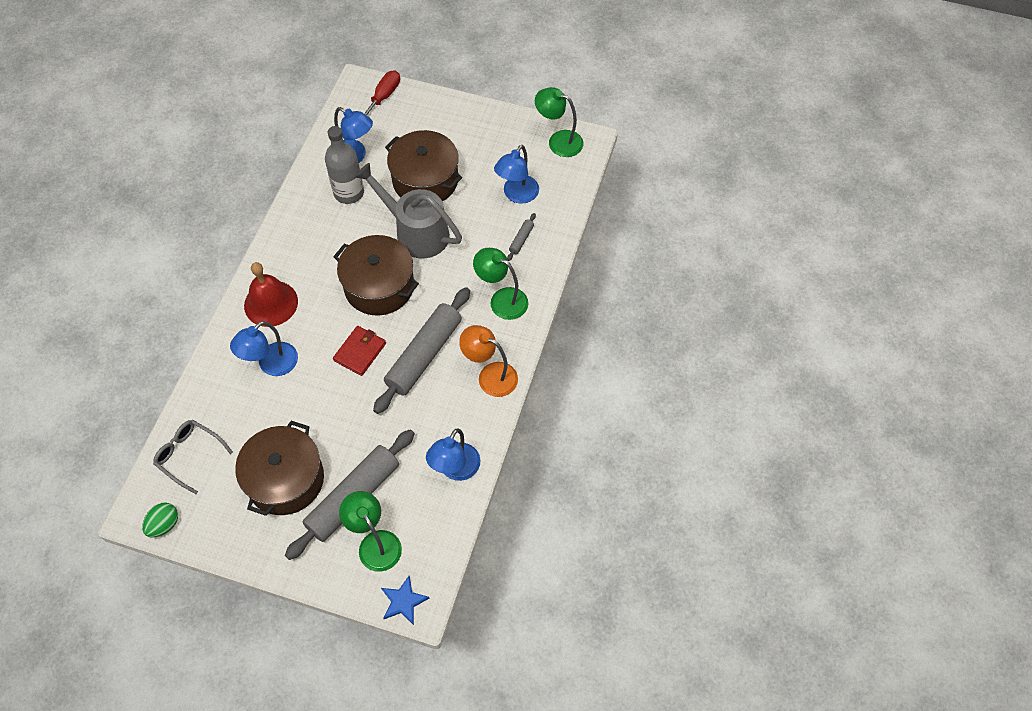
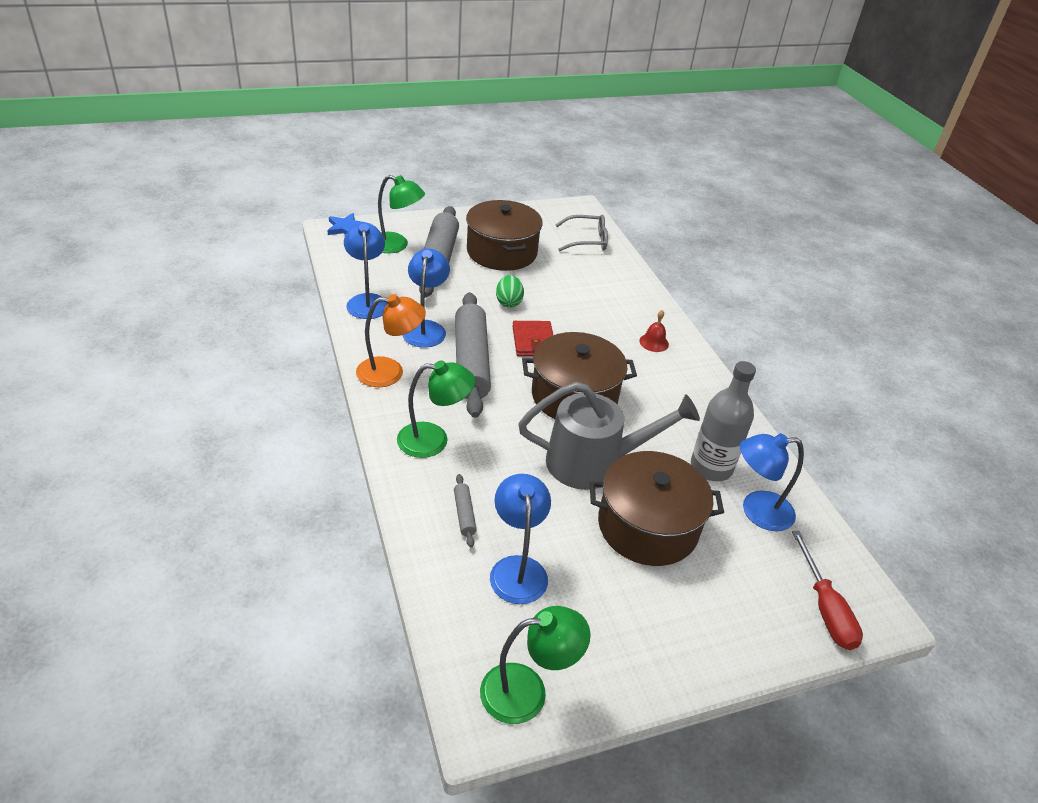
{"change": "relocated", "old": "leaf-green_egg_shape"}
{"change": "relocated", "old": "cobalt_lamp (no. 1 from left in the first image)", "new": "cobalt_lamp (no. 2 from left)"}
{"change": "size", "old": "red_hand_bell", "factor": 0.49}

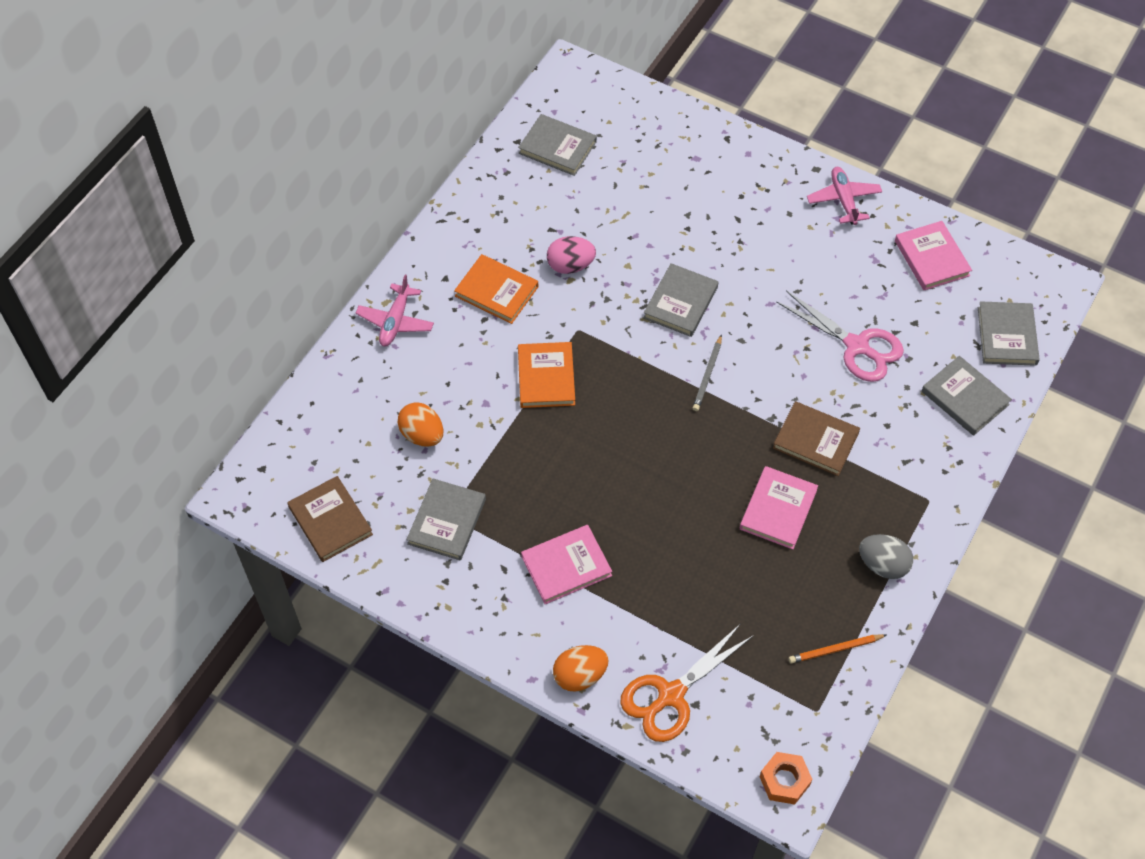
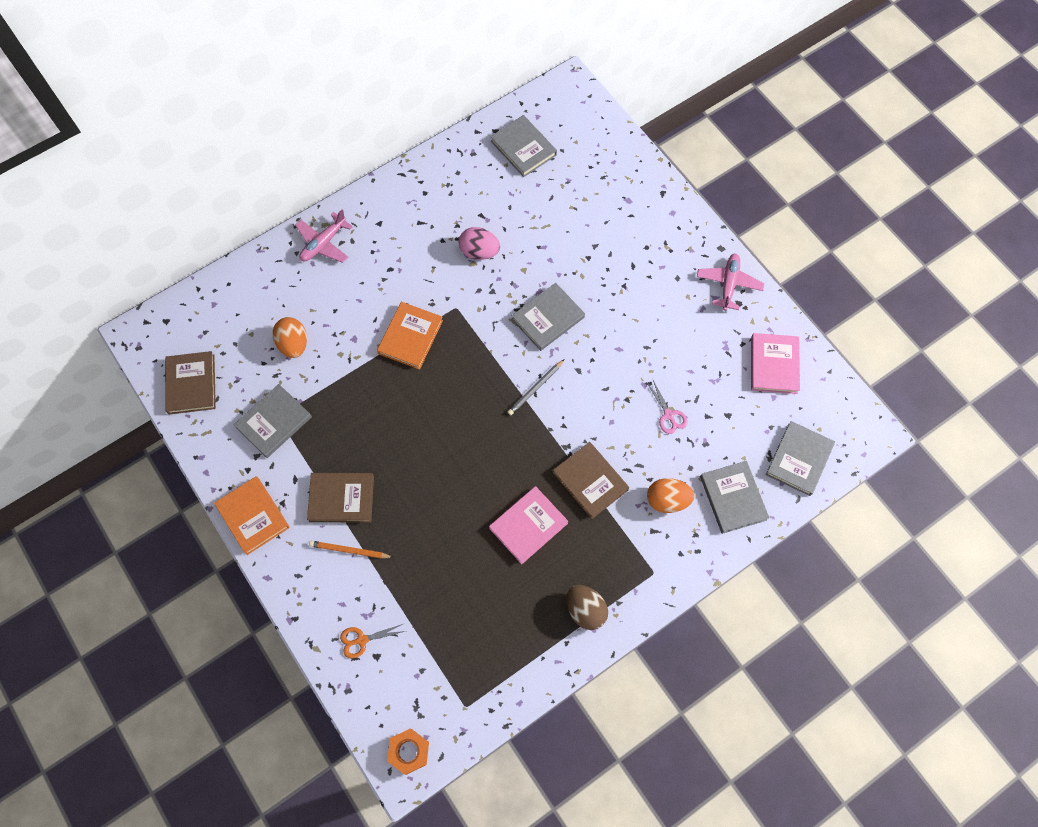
{"change": "relocated", "old": "orange-coloured_hardback (no. 1 from left)"}
{"change": "colour", "old": "rose-pink_hardback (no. 1 from left)", "new": "dark_brown_hardback (no. 2 from left)"}
{"change": "relocated", "old": "orange-coloured_egg_shape (no. 2 from left)"}
{"change": "size", "old": "orange-coloured_shears", "factor": 0.51}
{"change": "size", "old": "rose-pink_shears", "factor": 0.51}
{"change": "relocated", "old": "orange-coloured_wooden_pencil"}
{"change": "colour", "old": "gray_egg_shape", "new": "dark_brown_egg_shape"}

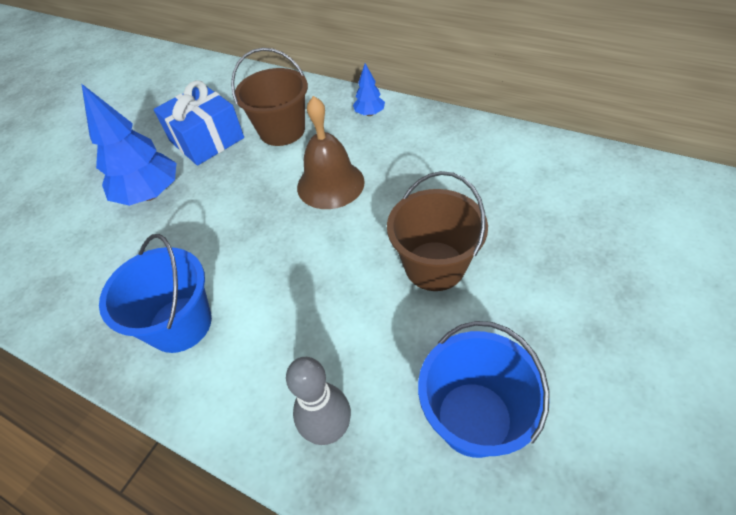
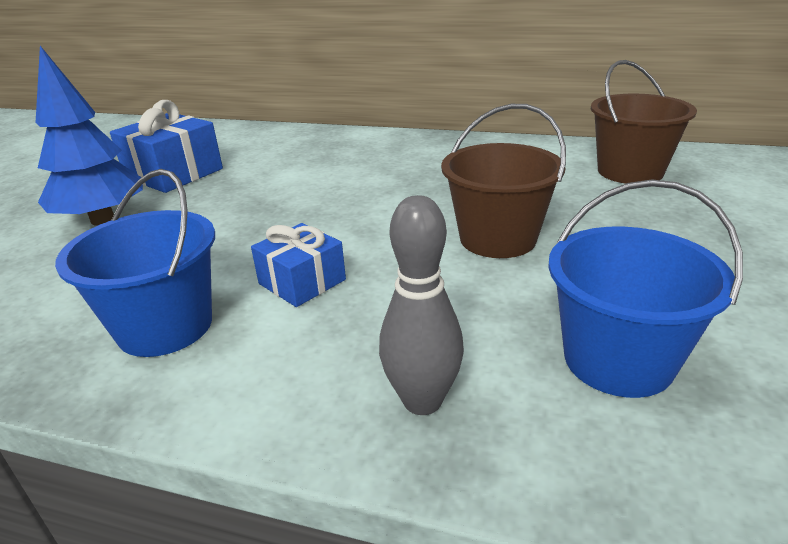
{"change": "relocated", "old": "dark_brown_sand_bucket (no. 1 from left in the first image)", "new": "dark_brown_sand_bucket (no. 2 from left)"}
{"change": "missing", "old": "dark_brown_hand_bell"}
{"change": "missing", "old": "cobalt_toy_tree (no. 2 from left)"}
{"change": "appeared", "new": "cobalt_wrapped_gift (no. 2 from left)"}

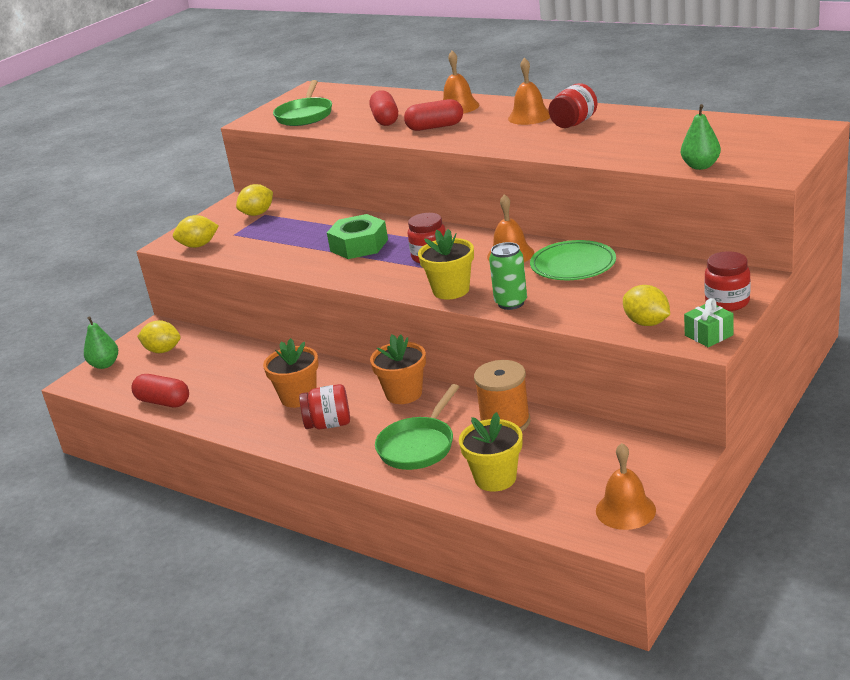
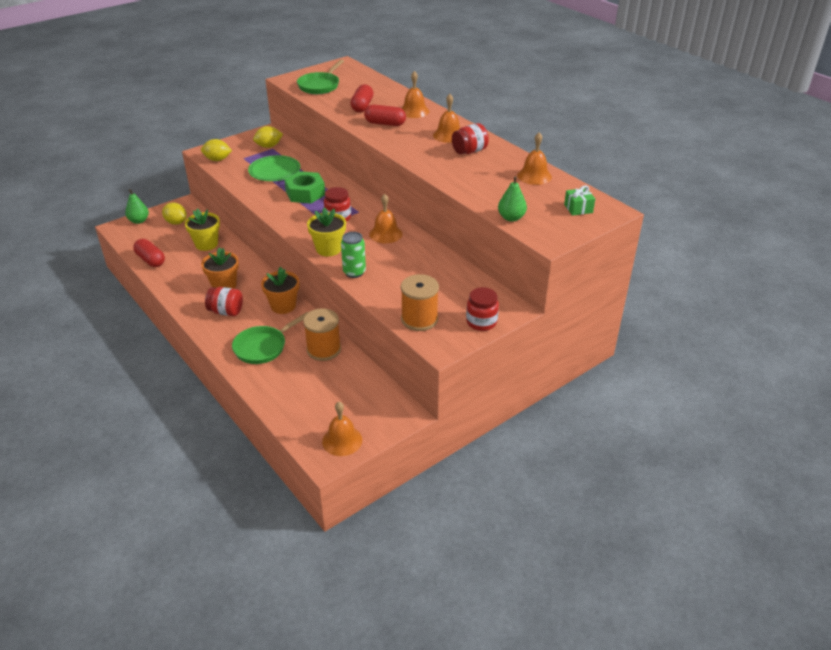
{"change": "relocated", "old": "golden_flower_pot (no. 2 from left in the first image)", "new": "golden_flower_pot (no. 1 from left)"}
{"change": "relocated", "old": "leaf-green_plate"}
{"change": "exchanged", "old": "golden_toy_lemon (no. 4 from left)", "new": "orange-coloured_bobbin (no. 2 from left)"}
{"change": "relocated", "old": "leaf-green_wrapped_gift"}
{"change": "appeared", "new": "orange-coloured_hand_bell (no. 5 from left)"}

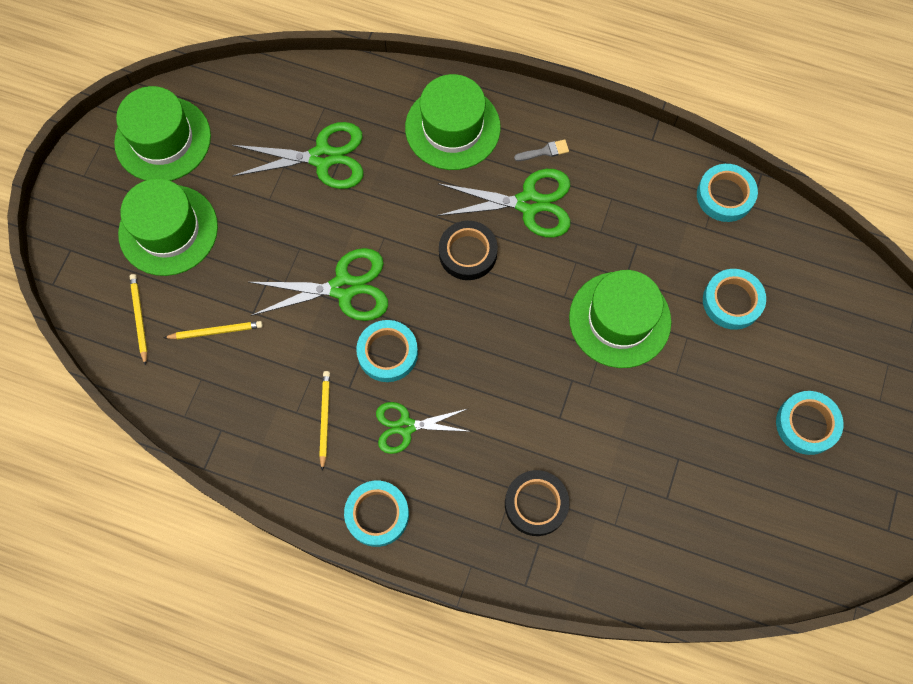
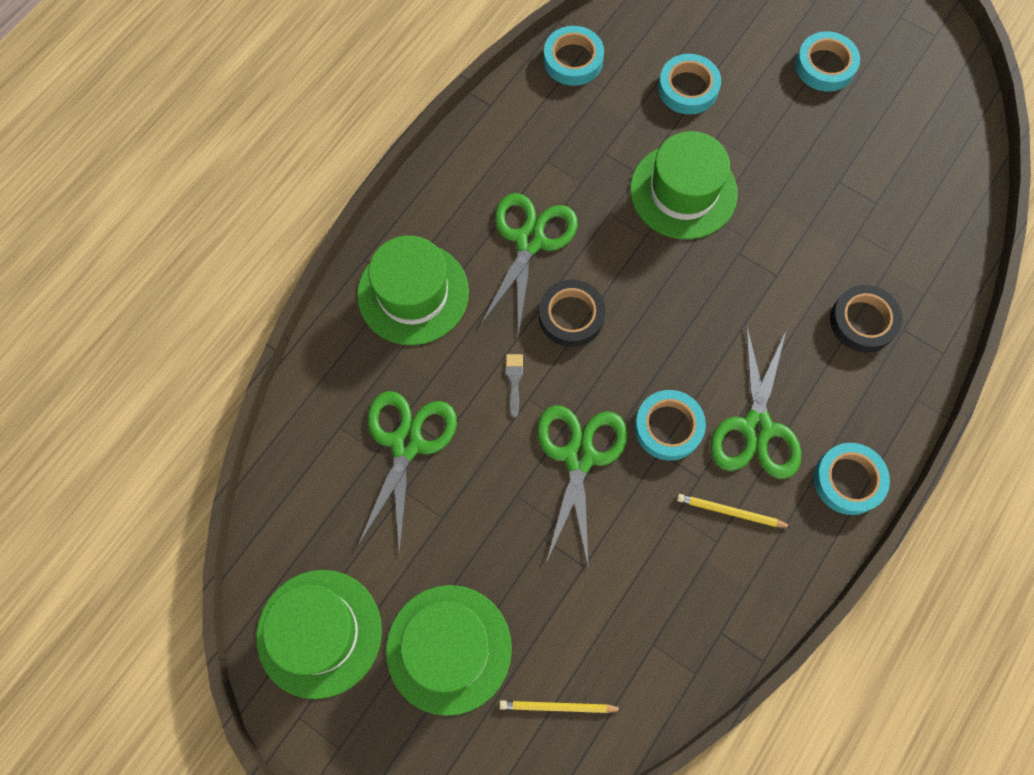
{"change": "missing", "old": "golden_wooden_pencil (no. 2 from left)"}
{"change": "size", "old": "leaf-green_shears (no. 3 from left in the first image)", "factor": 1.53}
{"change": "relocated", "old": "gray_paintbrush"}

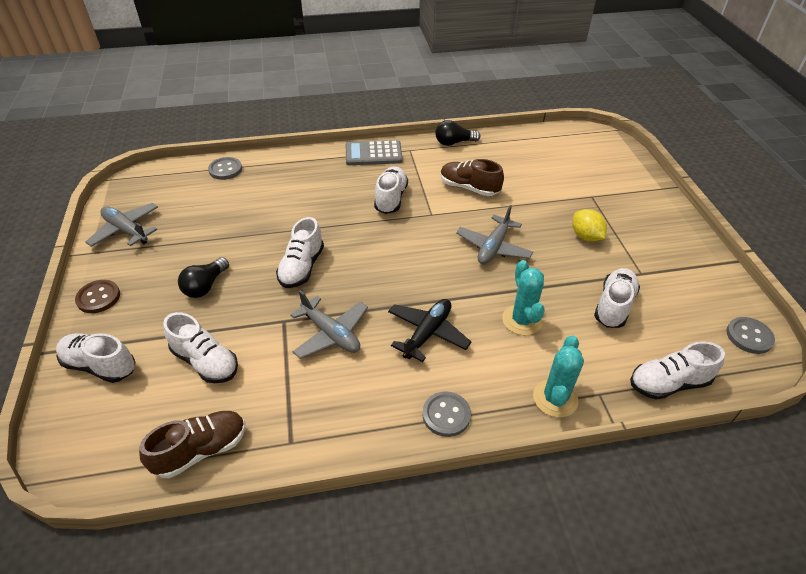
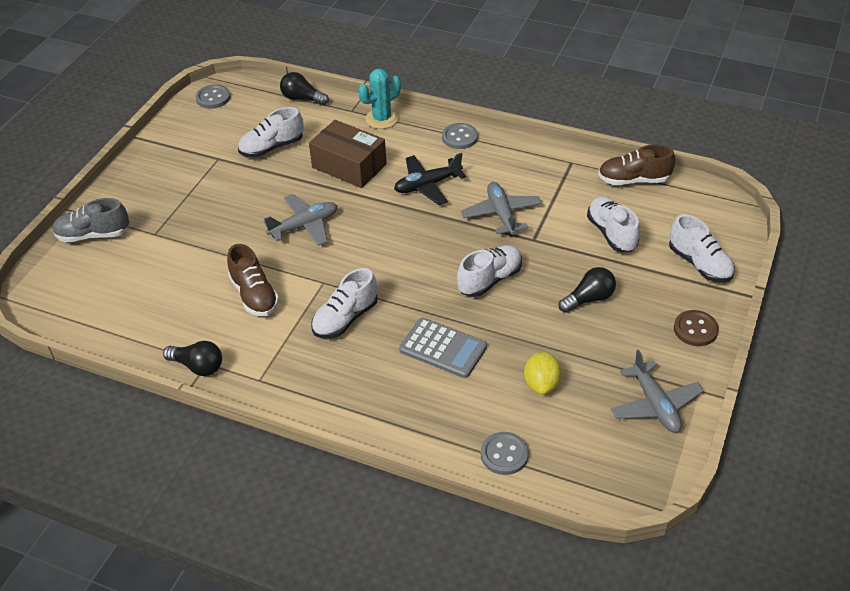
{"change": "relocated", "old": "gray_adding_machine"}
{"change": "exchanged", "old": "aqua_prickly_plant (no. 1 from left)", "new": "dark_brown_parcel"}
{"change": "relocated", "old": "golden_toy_lemon"}
{"change": "exchanged", "old": "pure_white_sneaker (no. 6 from left)", "new": "ebony_light_bulb (no. 2 from left)"}
{"change": "appeared", "new": "gray_sneaker"}

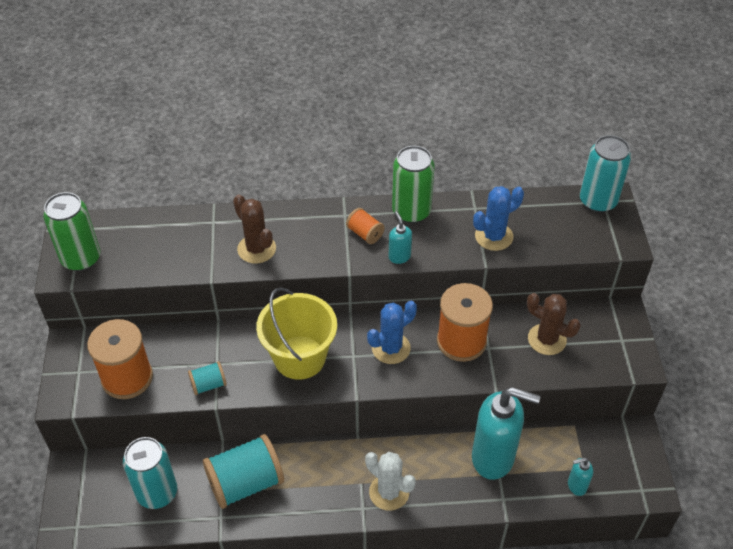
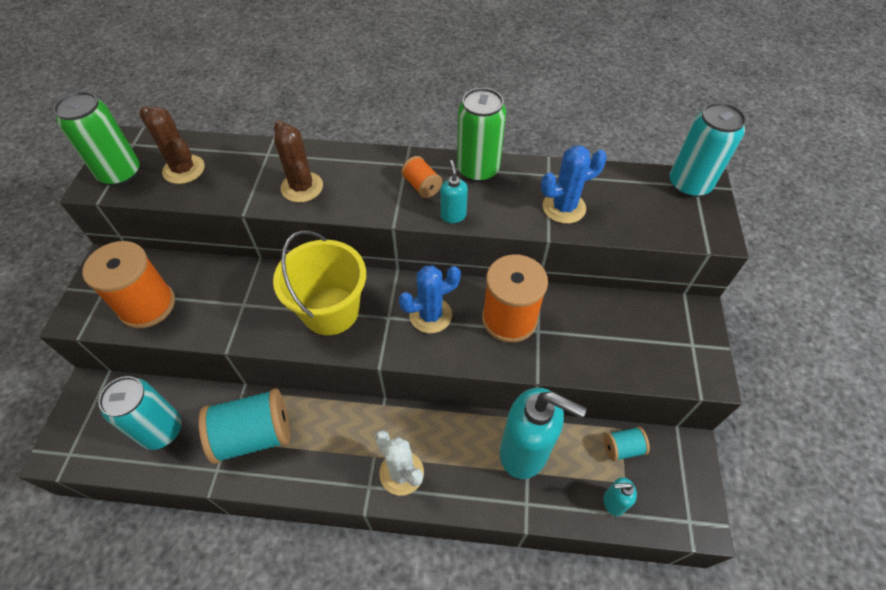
{"change": "relocated", "old": "aqua_bobbin (no. 1 from left in the first image)", "new": "aqua_bobbin (no. 2 from left)"}
{"change": "relocated", "old": "dark_brown_prickly_plant (no. 2 from left in the first image)", "new": "dark_brown_prickly_plant (no. 1 from left)"}

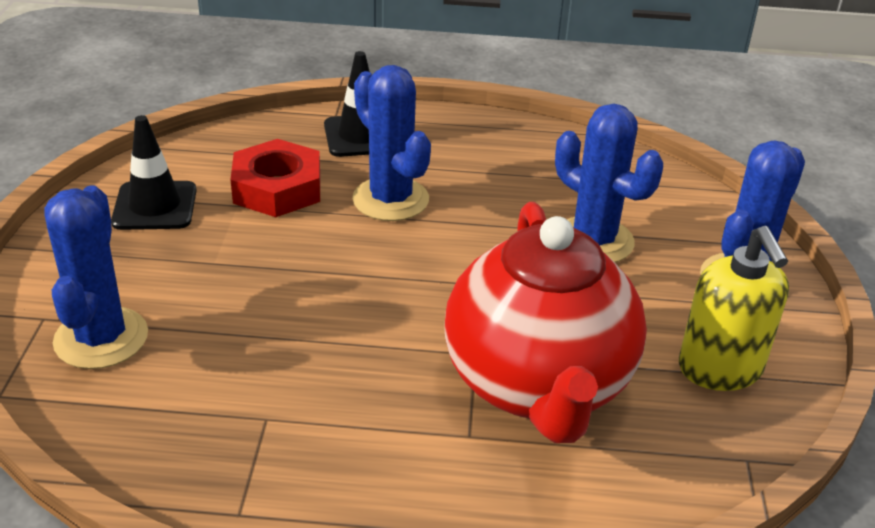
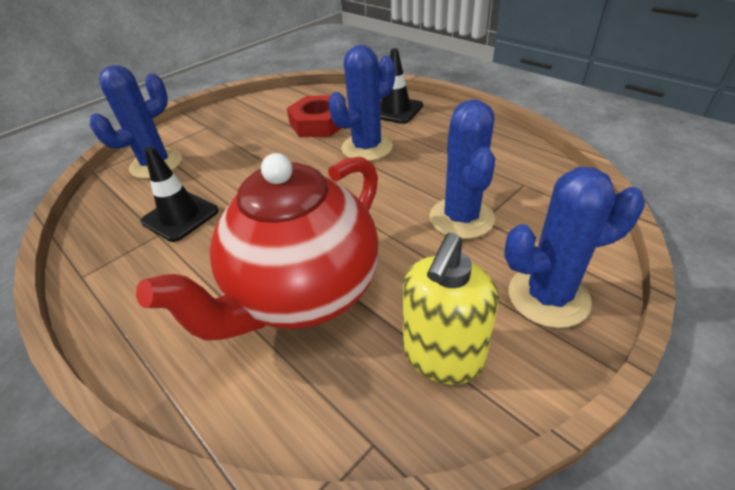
{"change": "relocated", "old": "ebony_road_cone (no. 1 from left)"}
{"change": "spun", "old": "cobalt_prickly_plant (no. 2 from left)", "degrees": 45}

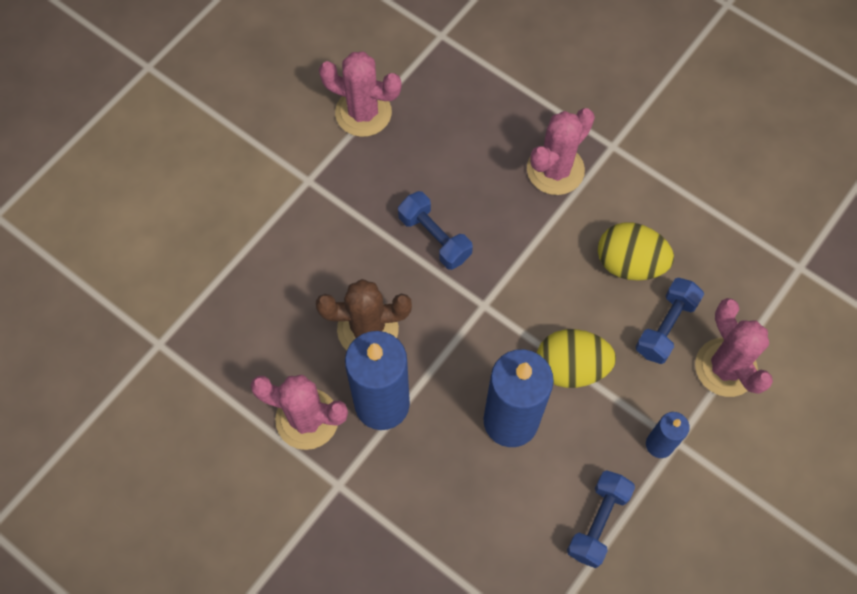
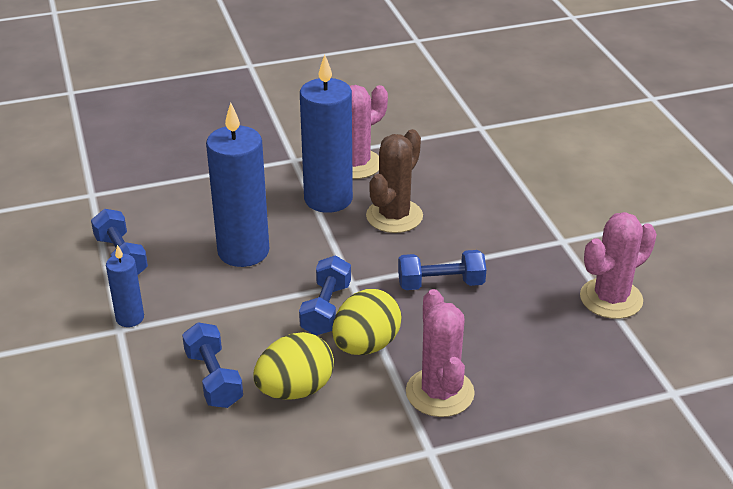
{"change": "relocated", "old": "golden_egg_shape (no. 1 from left in the first image)", "new": "golden_egg_shape (no. 2 from left)"}
{"change": "missing", "old": "rose-pink_prickly_plant (no. 4 from left)"}
{"change": "appeared", "new": "cobalt_dumbbell (no. 3 from left)"}

